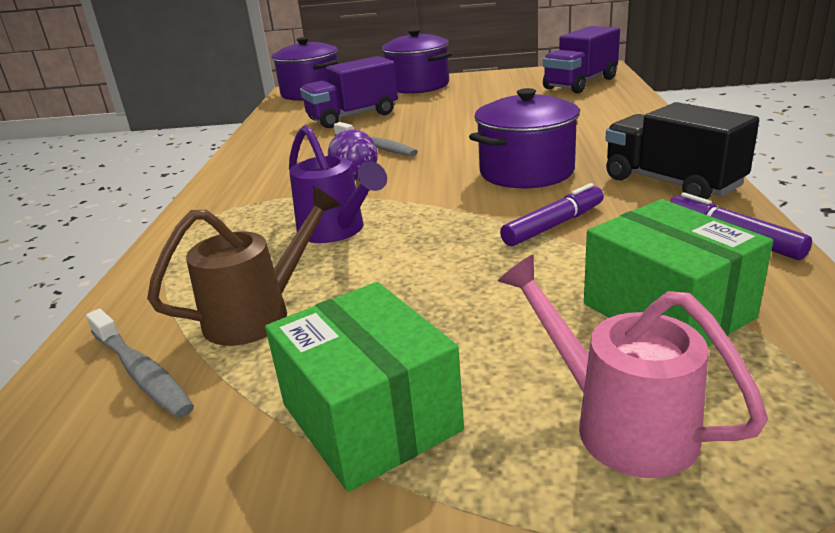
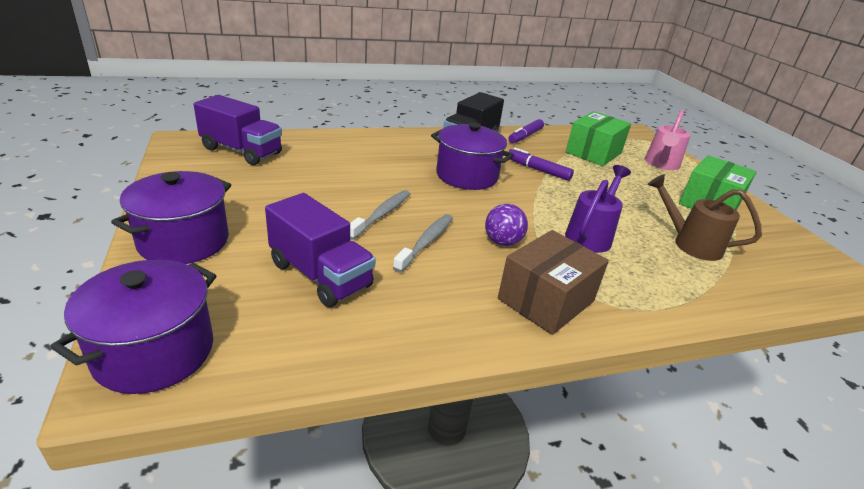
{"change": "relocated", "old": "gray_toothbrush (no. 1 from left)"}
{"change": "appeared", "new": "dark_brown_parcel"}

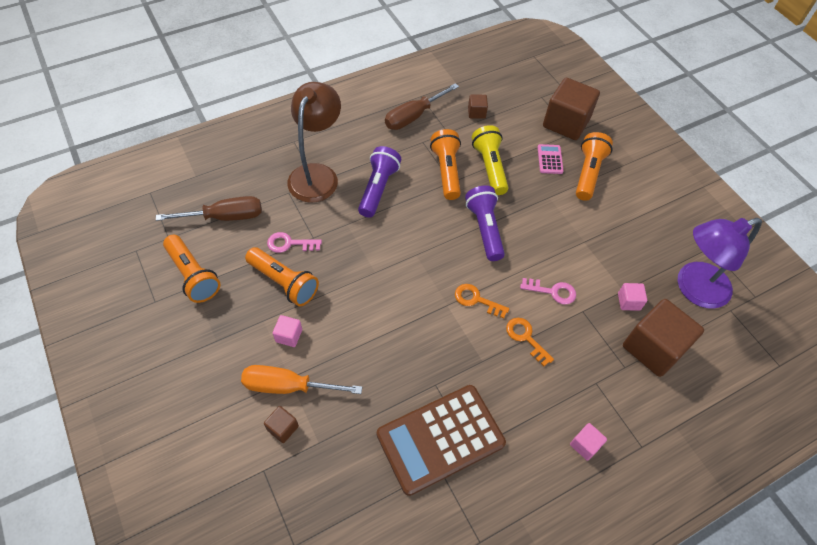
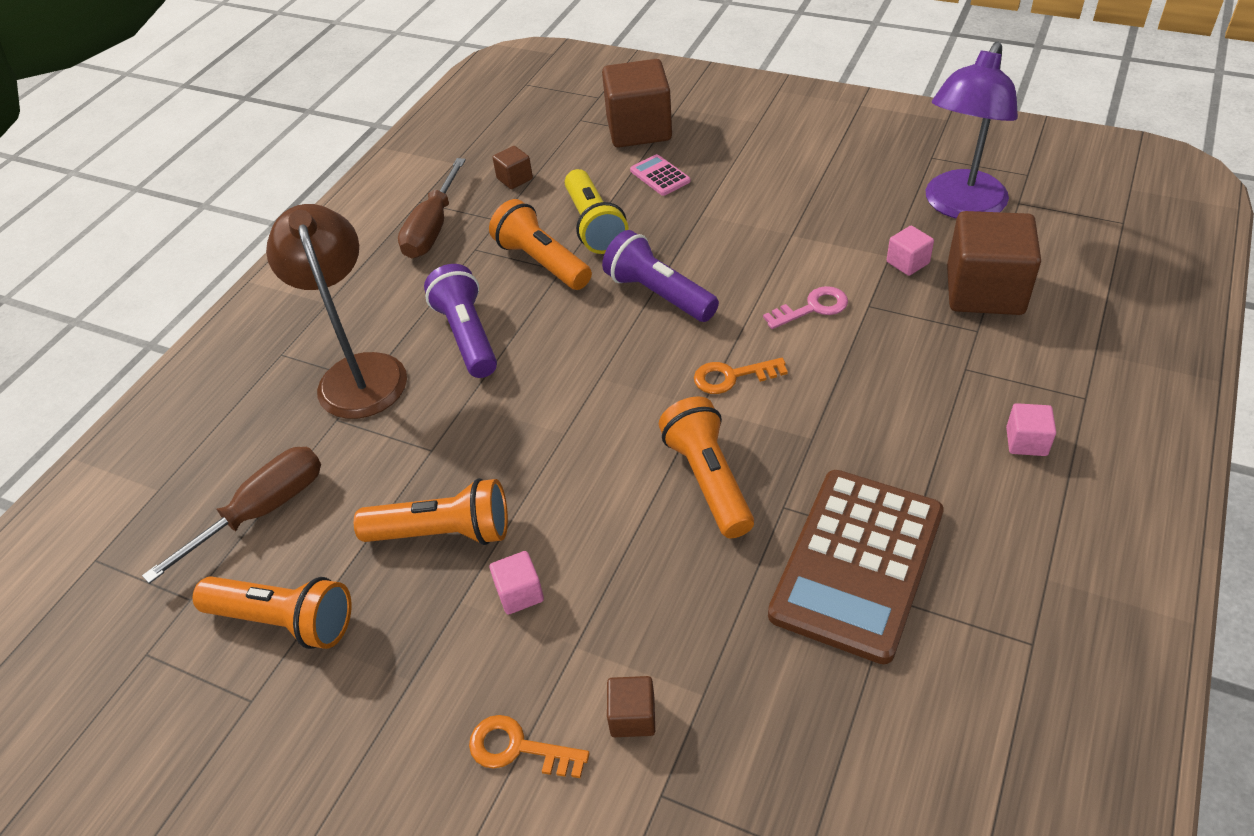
{"change": "missing", "old": "orange-coloured_flat_screwdriver"}
{"change": "missing", "old": "rose-pink_door_key (no. 1 from left)"}
{"change": "spun", "old": "golden_flashlight", "degrees": -150}
{"change": "relocated", "old": "orange-coloured_door_key (no. 2 from left in the first image)", "new": "orange-coloured_door_key (no. 1 from left)"}
{"change": "relocated", "old": "orange-coloured_flashlight (no. 4 from left)"}

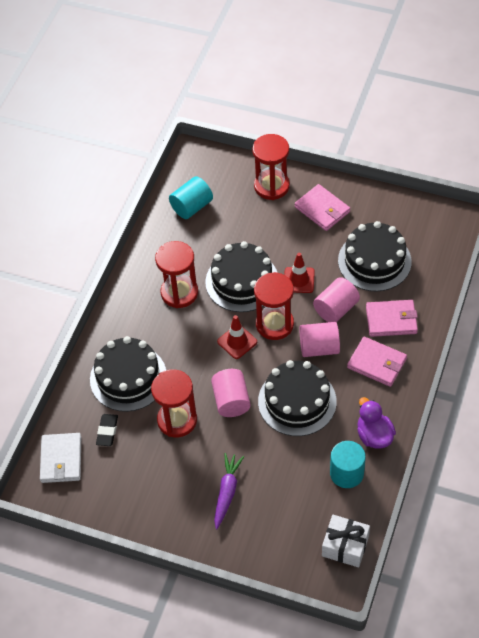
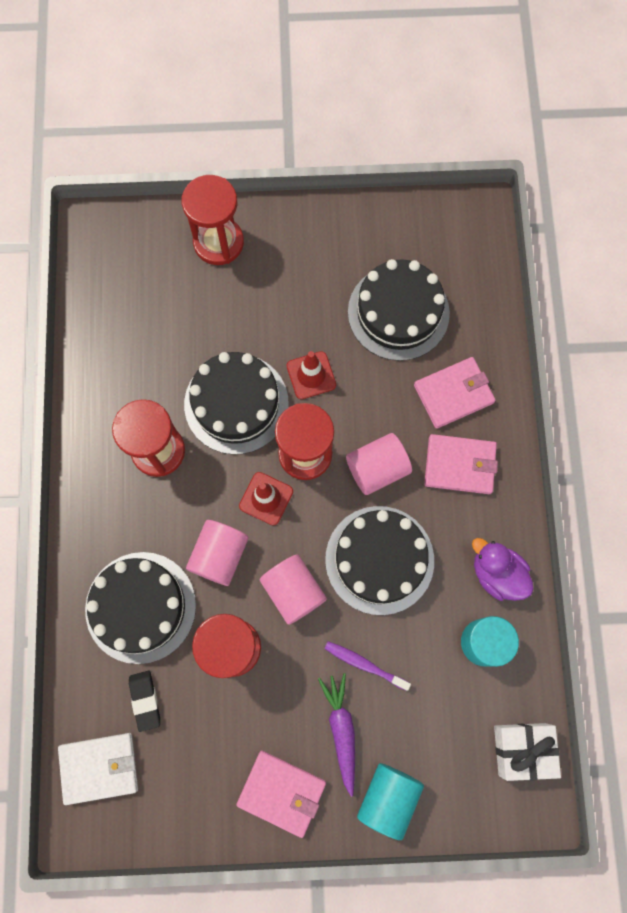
{"change": "spun", "old": "pure_white_billfold", "degrees": -75}
{"change": "relocated", "old": "aqua_cylinder_shape (no. 1 from left)"}
{"change": "relocated", "old": "rose-pink_billfold (no. 1 from left)"}
{"change": "relocated", "old": "rose-pink_cylinder_shape (no. 3 from left in the first image)", "new": "rose-pink_cylinder_shape (no. 1 from left)"}
{"change": "appeared", "new": "purple_toothbrush"}

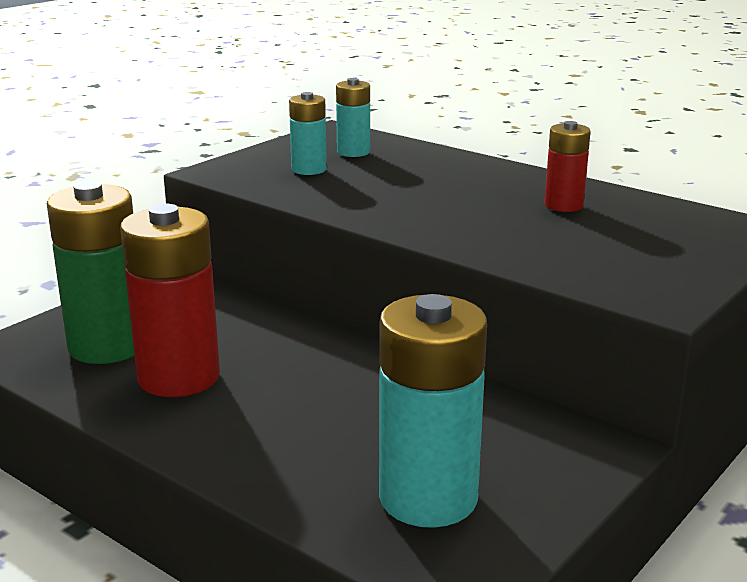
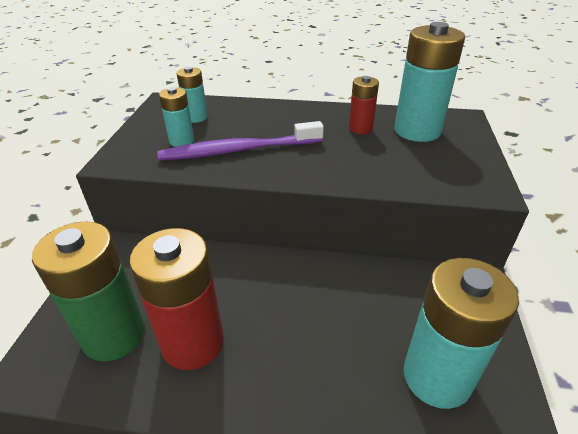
{"change": "appeared", "new": "purple_toothbrush"}
{"change": "appeared", "new": "aqua_power_cell (no. 3 from left)"}

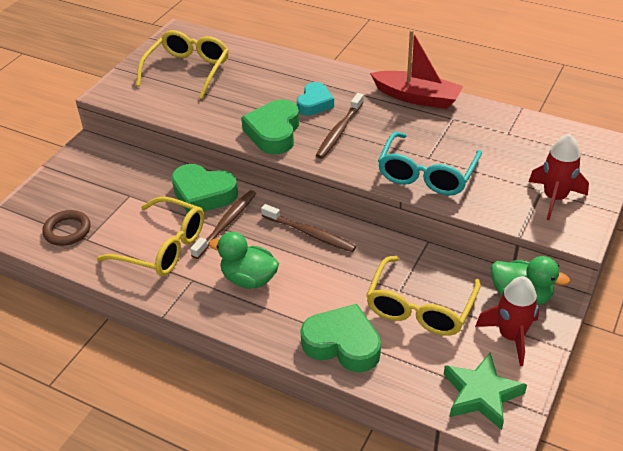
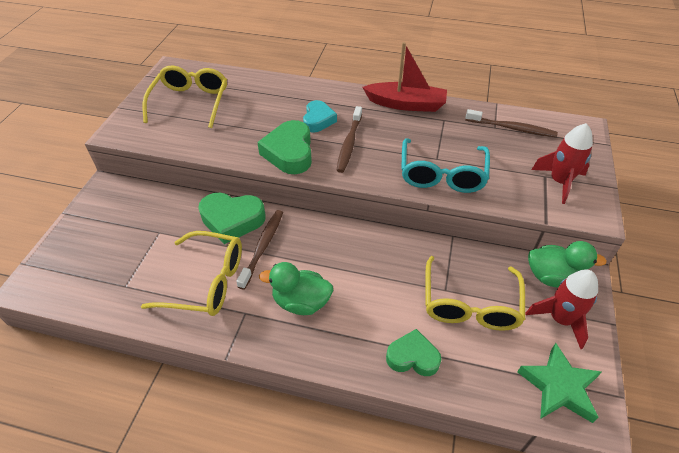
{"change": "missing", "old": "dark_brown_torus"}
{"change": "relocated", "old": "dark_brown_toothbrush (no. 2 from left in the first image)", "new": "dark_brown_toothbrush (no. 3 from left)"}
{"change": "size", "old": "leaf-green_love_heart (no. 3 from left)", "factor": 0.66}

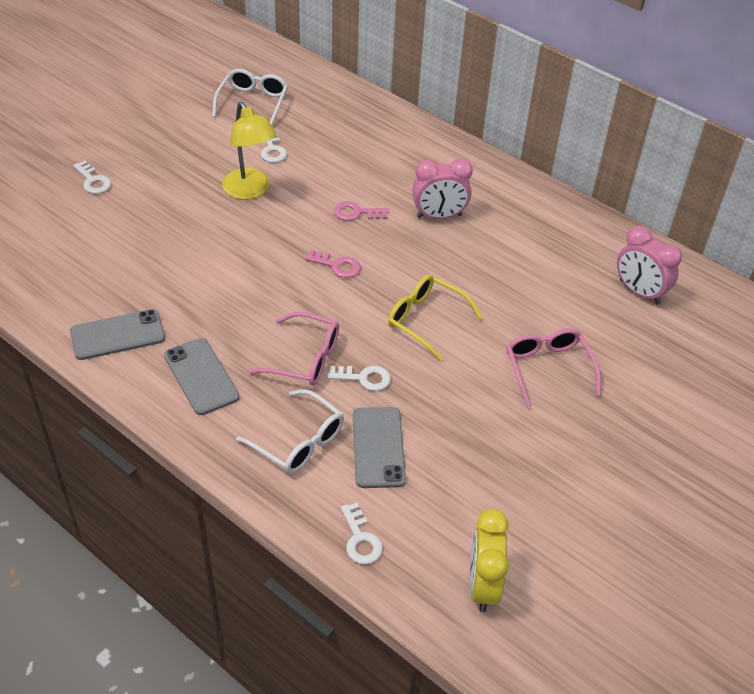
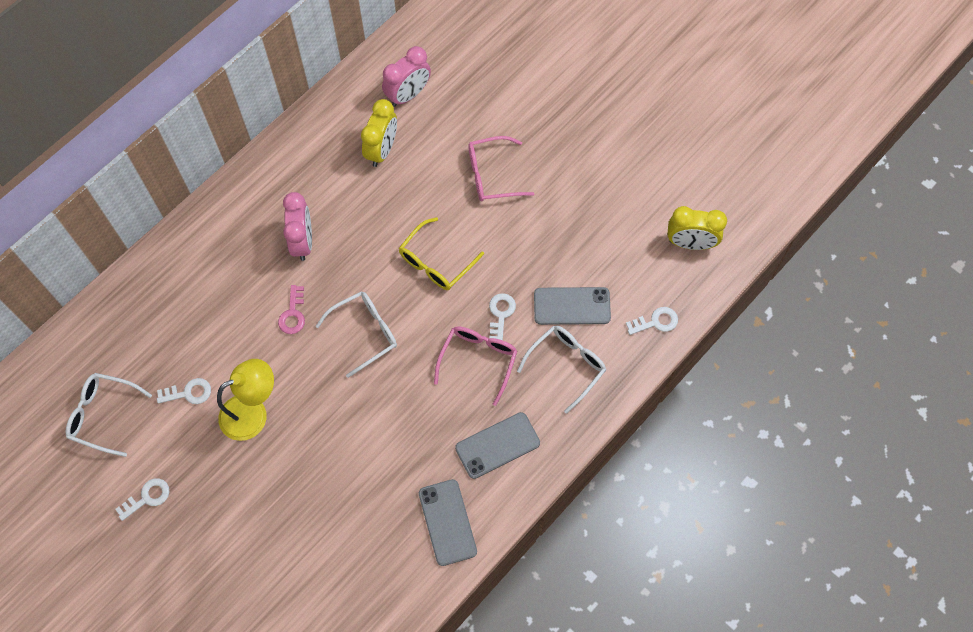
{"change": "relocated", "old": "pure_white_door_key (no. 1 from left)"}
{"change": "exchanged", "old": "rose-pink_door_key (no. 1 from left)", "new": "pure_white_spectacles (no. 2 from left)"}
{"change": "appeared", "new": "golden_alarm_clock (no. 1 from left)"}

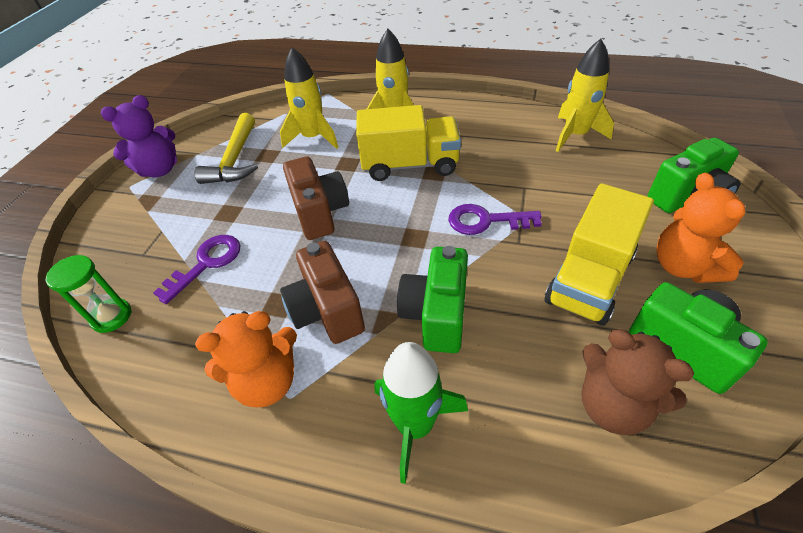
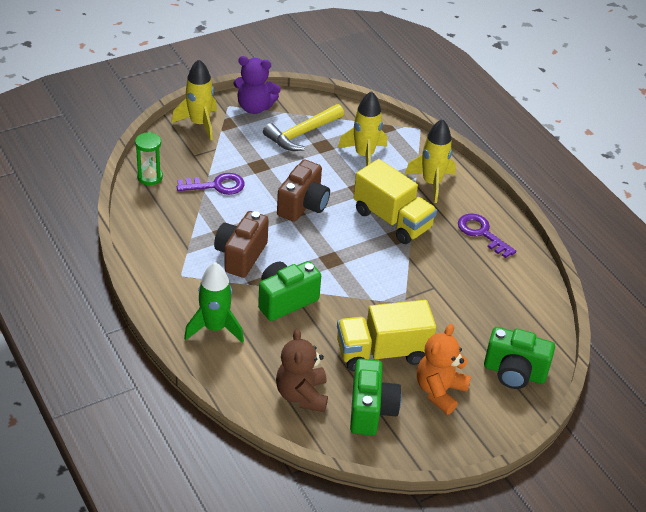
{"change": "missing", "old": "orange-coloured_teddy_bear (no. 1 from left)"}
{"change": "relocated", "old": "purple_door_key (no. 2 from left)"}
{"change": "relocated", "old": "golden_toy_rocket (no. 3 from left in the first image)", "new": "golden_toy_rocket (no. 1 from left)"}

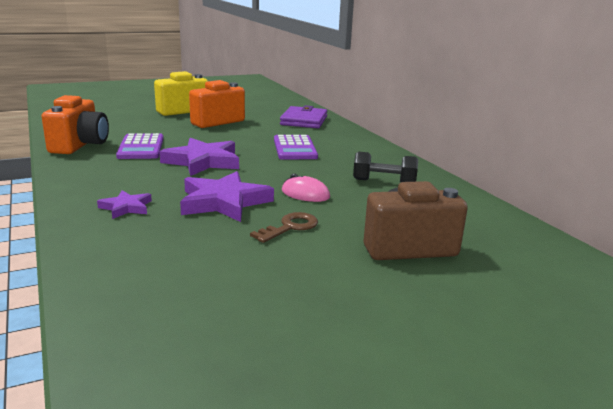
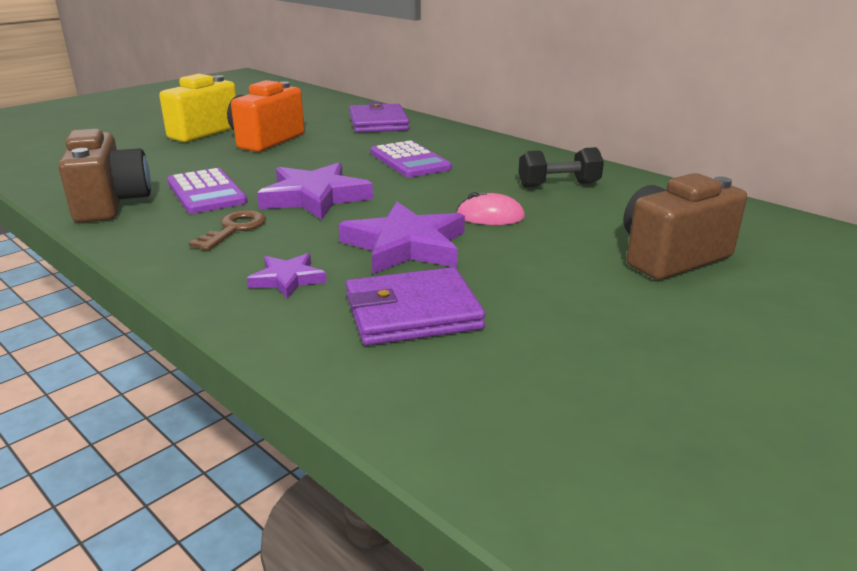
{"change": "colour", "old": "orange-coloured_camera (no. 1 from left)", "new": "dark_brown_camera (no. 1 from left)"}
{"change": "relocated", "old": "dark_brown_door_key"}
{"change": "appeared", "new": "purple_billfold (no. 2 from left)"}

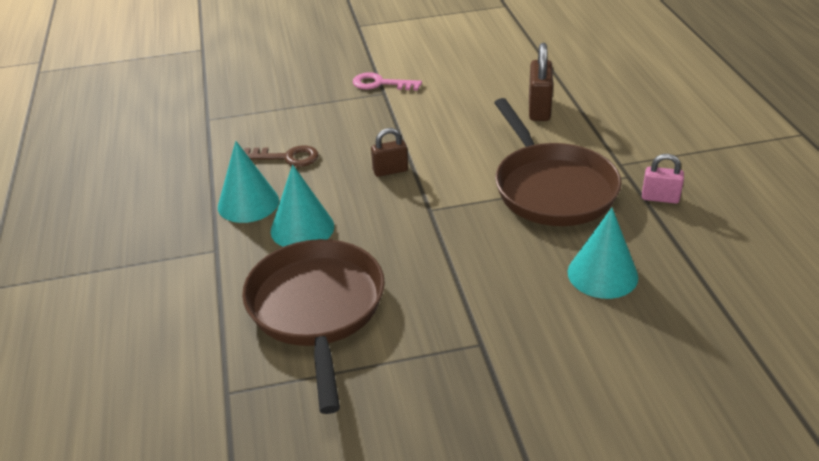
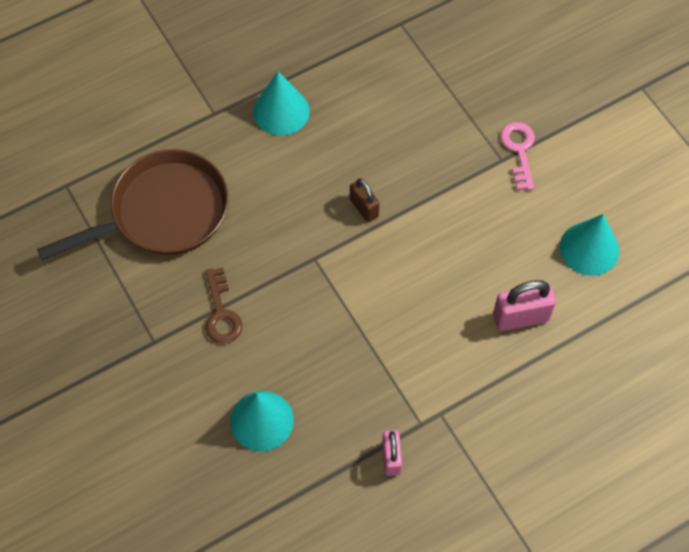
{"change": "relocated", "old": "dark_brown_door_key"}
{"change": "relocated", "old": "aqua_solid_cone (no. 2 from left in the first image)", "new": "aqua_solid_cone (no. 3 from left)"}
{"change": "missing", "old": "dark_brown_pan (no. 2 from left)"}
{"change": "colour", "old": "dark_brown_small_lock (no. 2 from left)", "new": "rose-pink_small_lock (no. 2 from left)"}

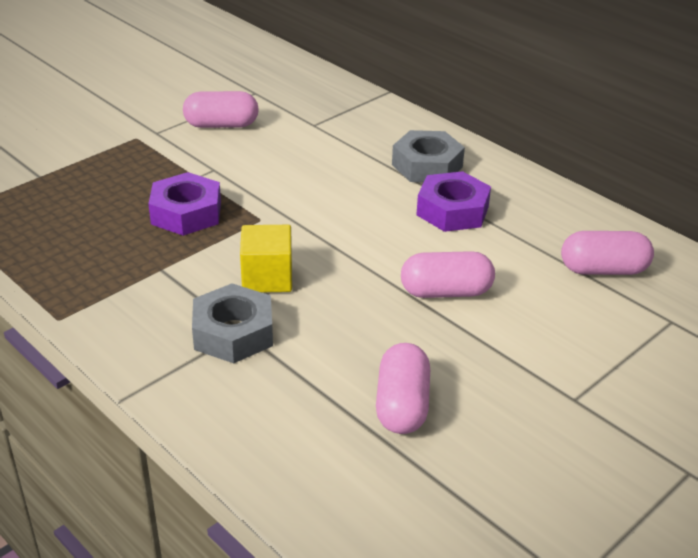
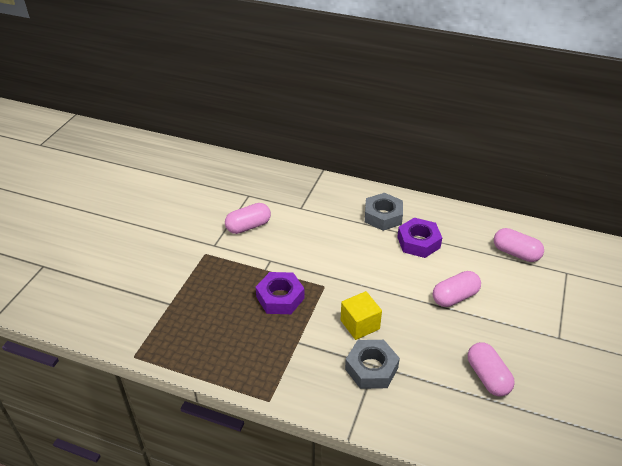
{"change": "spun", "old": "rose-pink_capsule (no. 4 from left)", "degrees": 60}

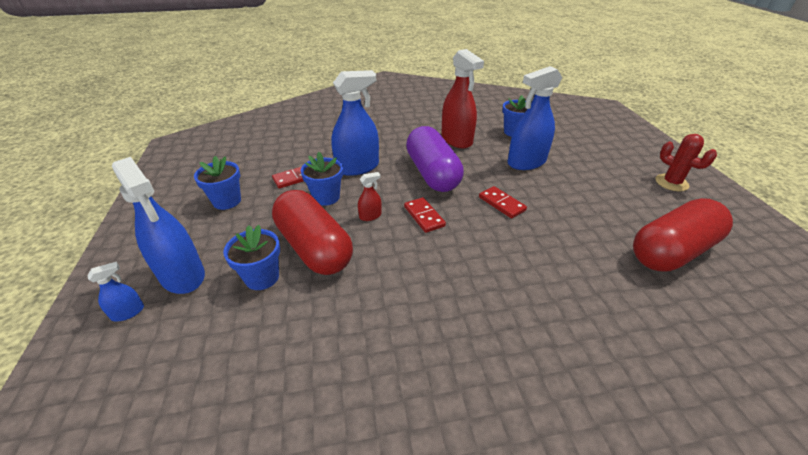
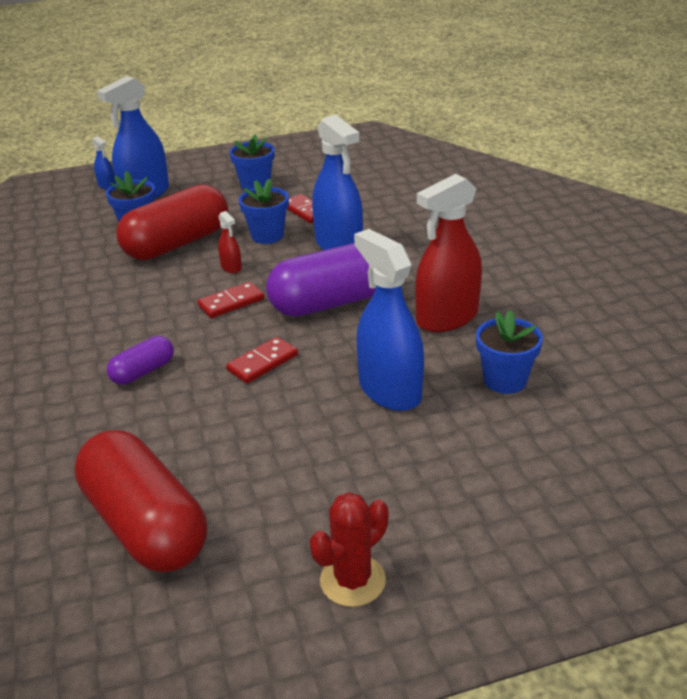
{"change": "appeared", "new": "purple_capsule (no. 1 from left)"}

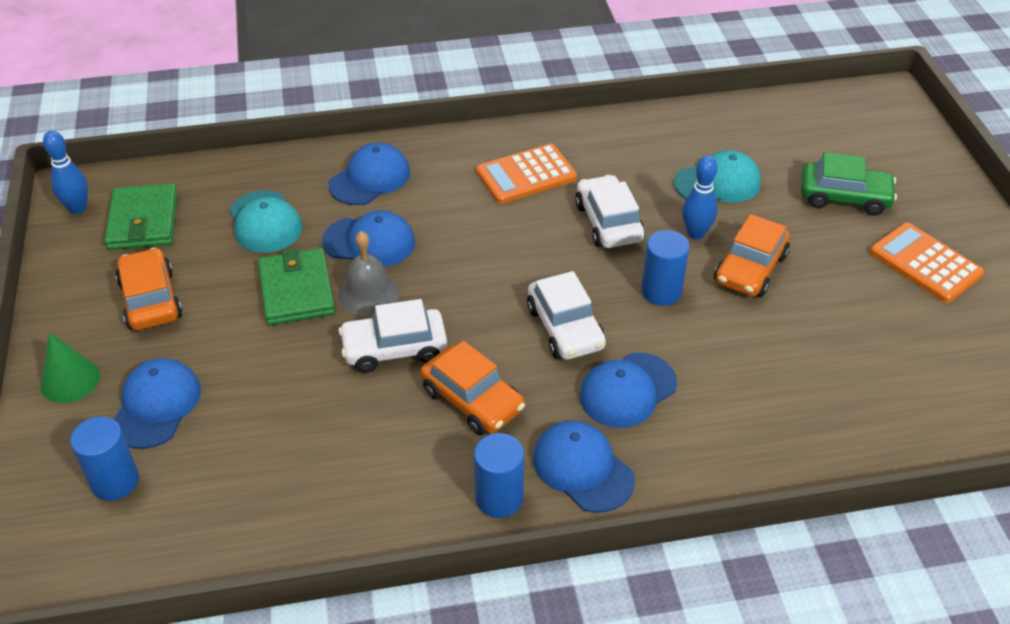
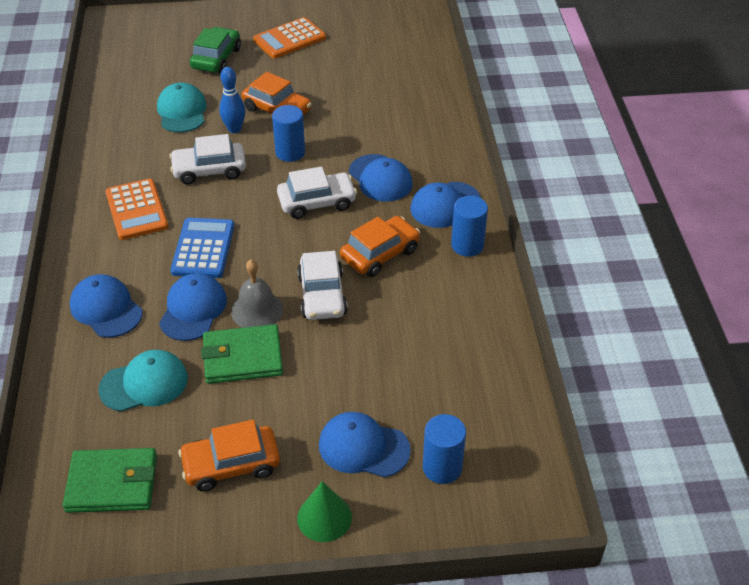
{"change": "missing", "old": "cobalt_skittle (no. 1 from left)"}
{"change": "appeared", "new": "cobalt_adding_machine"}

